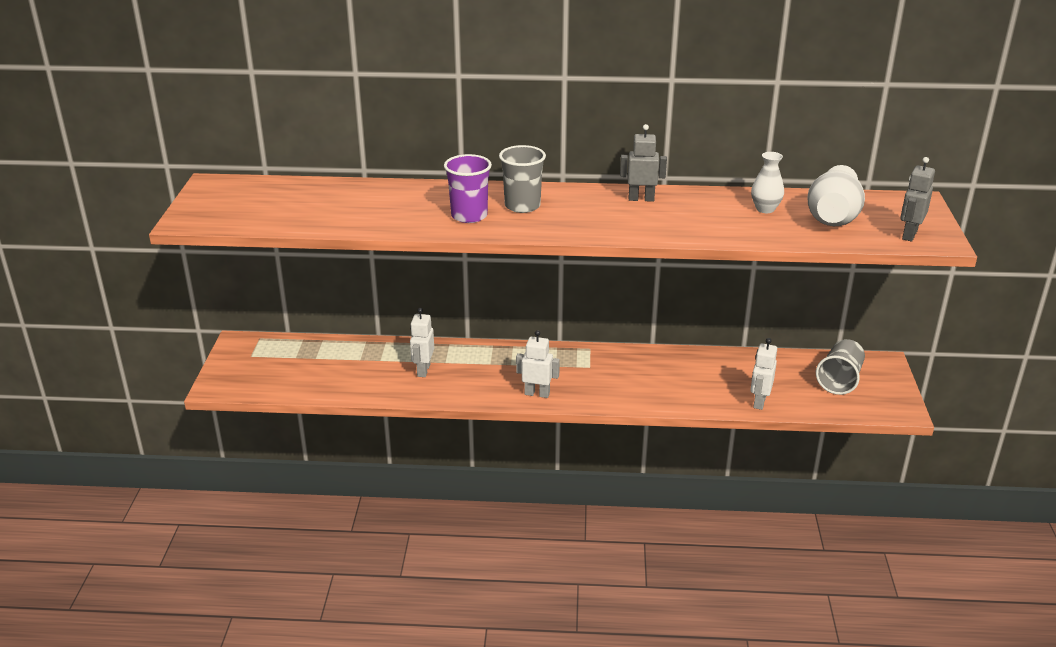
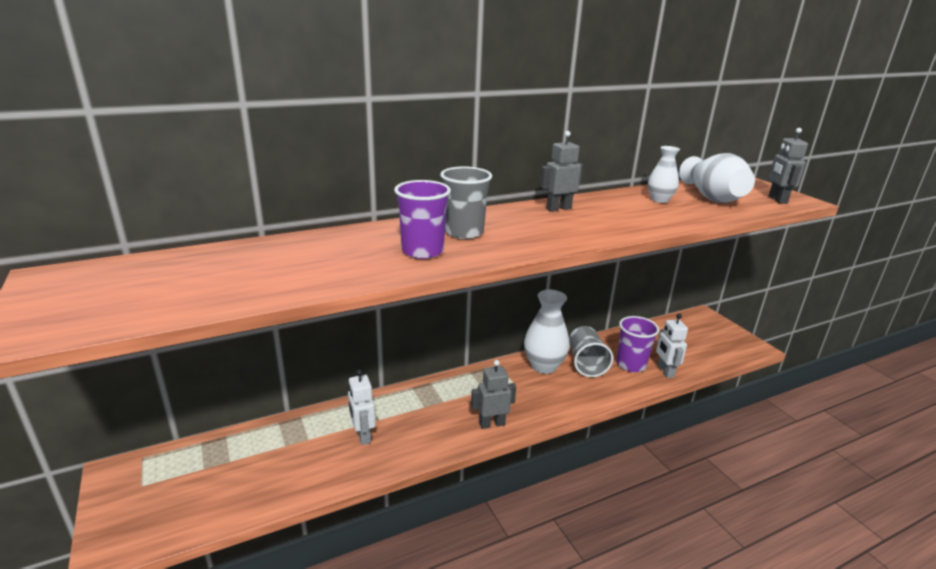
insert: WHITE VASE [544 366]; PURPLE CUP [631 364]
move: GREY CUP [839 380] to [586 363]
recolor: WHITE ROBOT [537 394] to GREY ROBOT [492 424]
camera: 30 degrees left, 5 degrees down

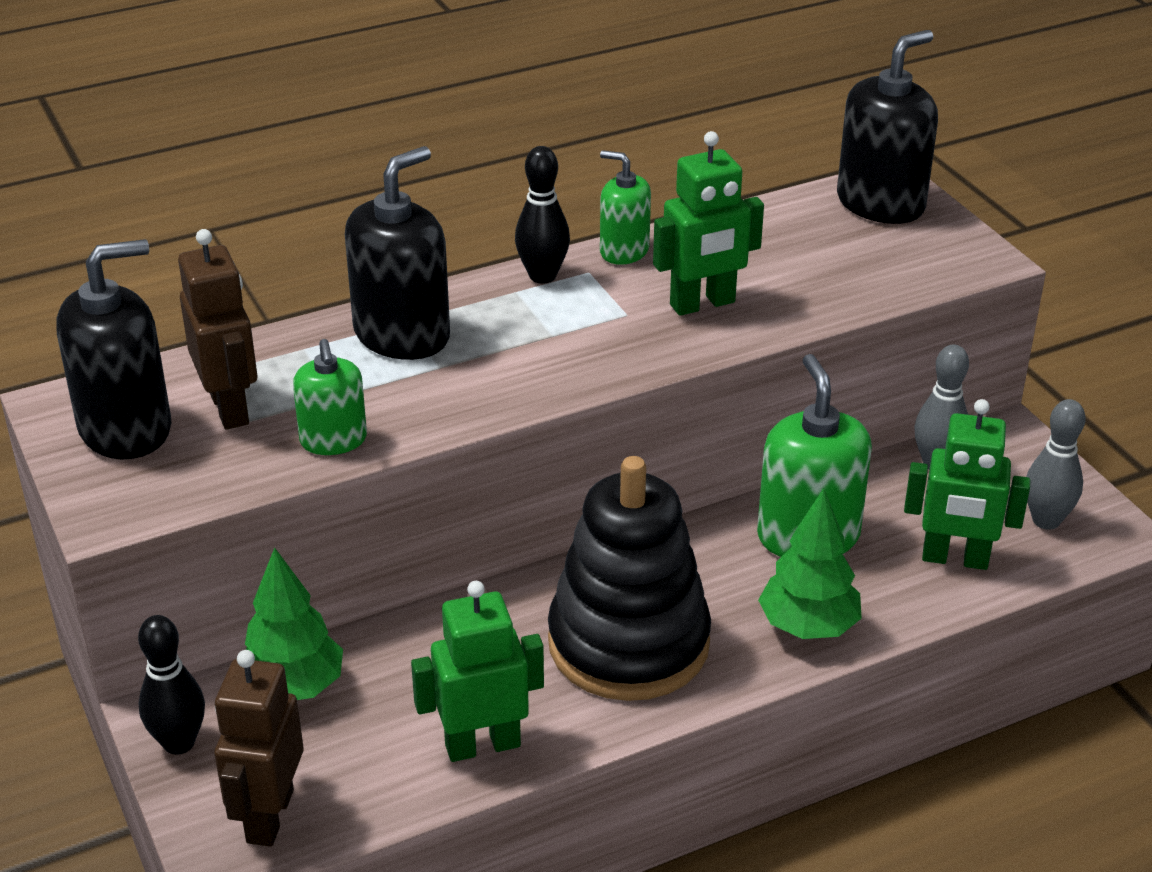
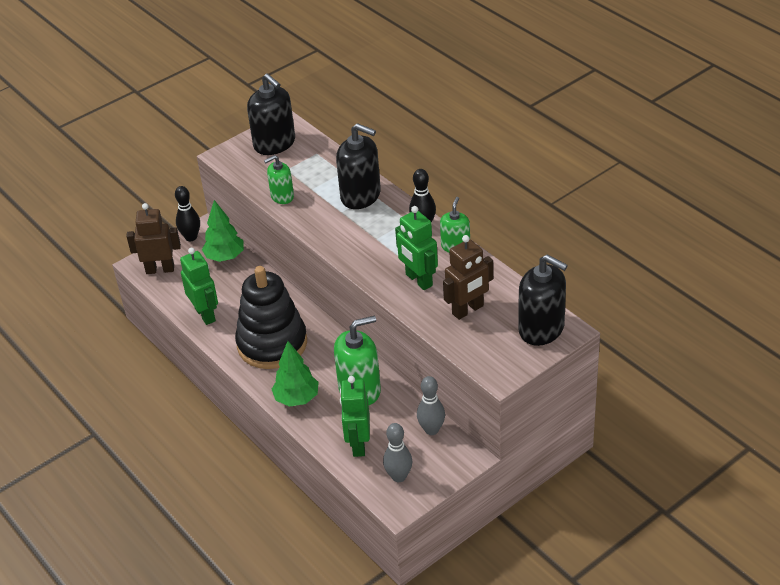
move: BROWN ROBOT [230 408] to [468 310]
camera: 80 degrees right, 5 degrees up

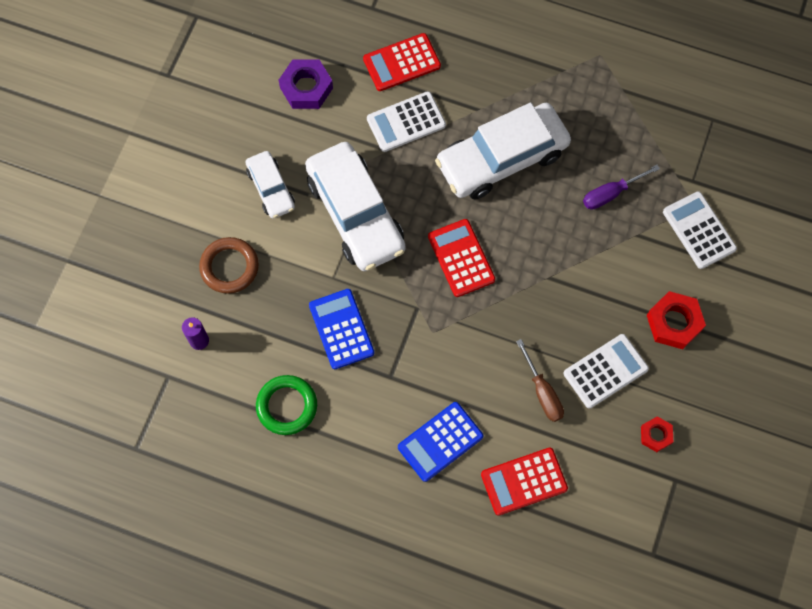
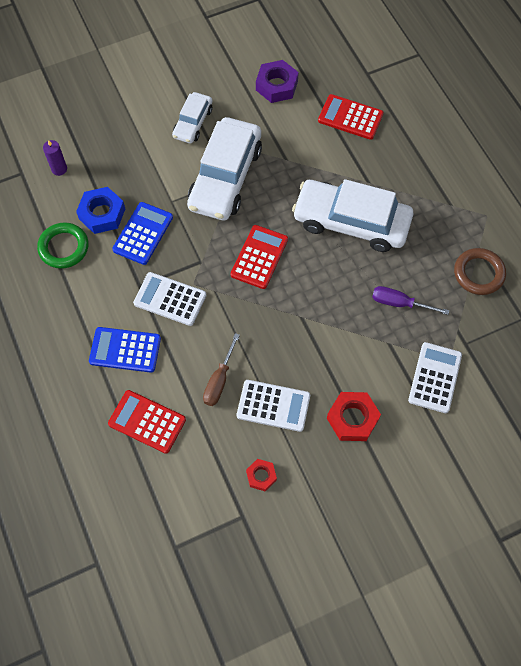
insert: BLUE NUT [102 214]
move: BROWN RING [229 267] to [478 273]; WHITE CALCULATOR [406 122] to [170 299]
camera: 45 degrees right, 5 degrees down

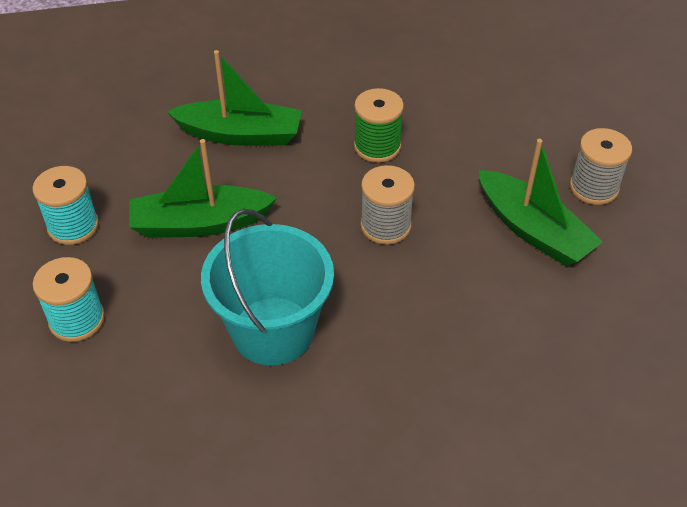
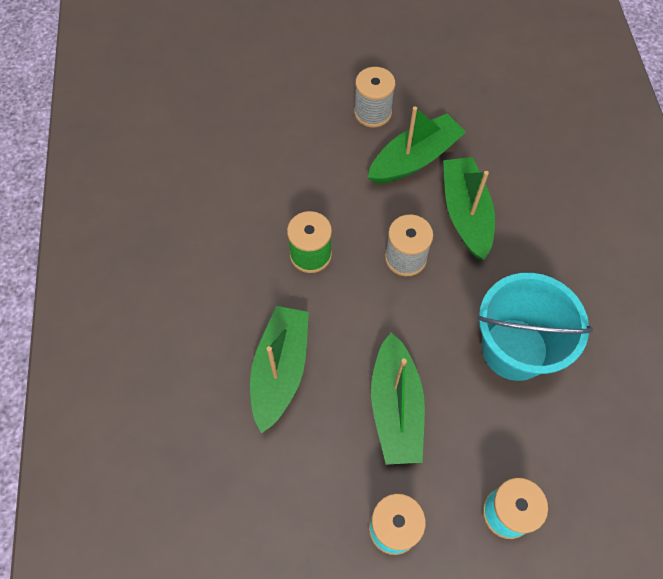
insert: GREEN BOAT [465 213]
camera: 85 degrees left, 15 degrees up

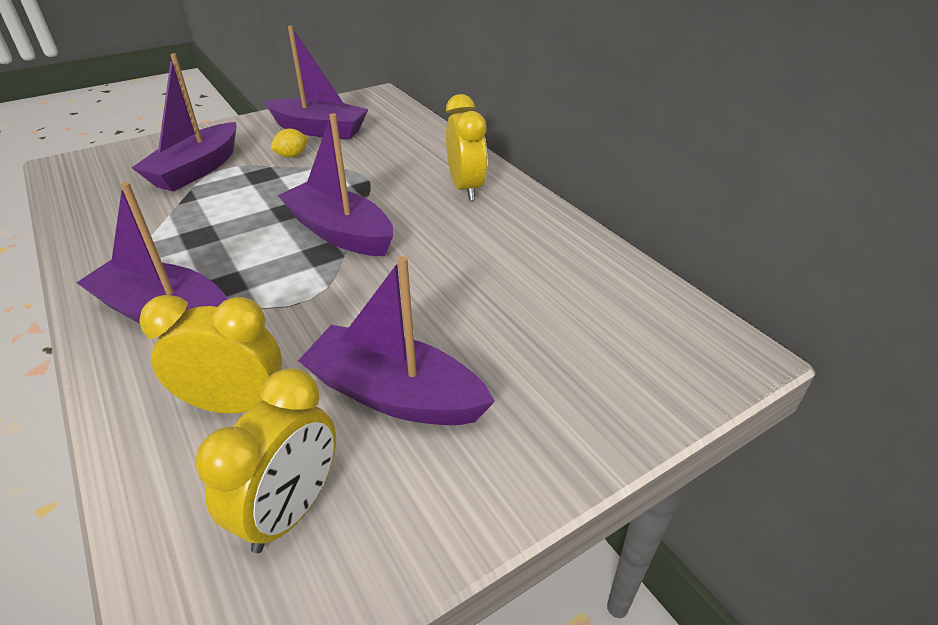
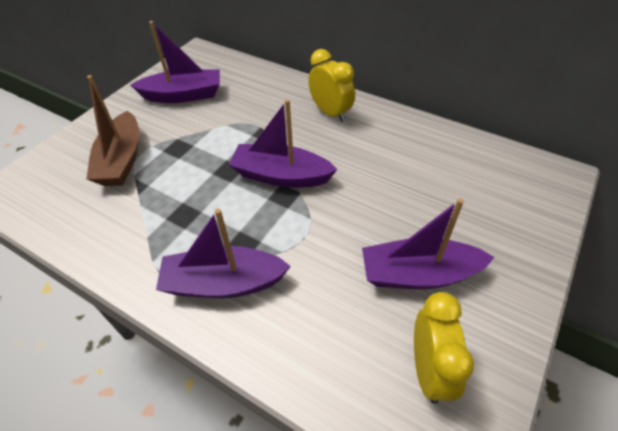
delete: YELLOW CLOCK [235 404]; YELLOW LEMON [292 156]
recolor: PURPLE BOAT [197 170] to BROWN BOAT [121 160]
camera: 25 degrees left, 10 degrees up

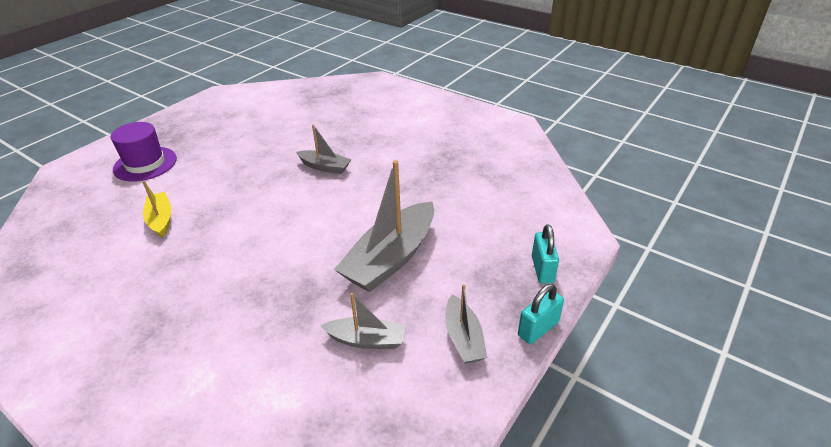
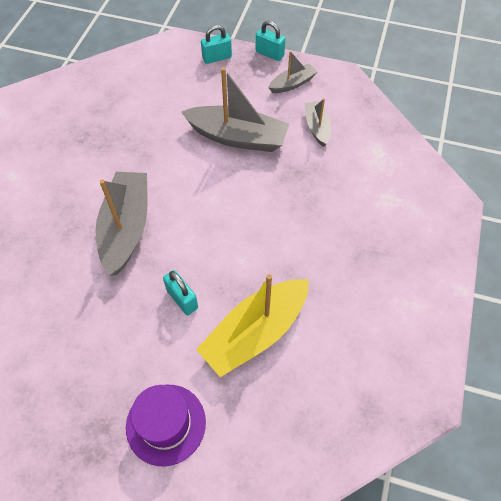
insert: TURQUOISE PADLOCK [182 299]
resize: YELLOW BOAT [161 219] = [255 332] x1.87; GREY BOAT [325 167] = [126 228] x1.87
camera: 110 degrees left, 20 degrees up

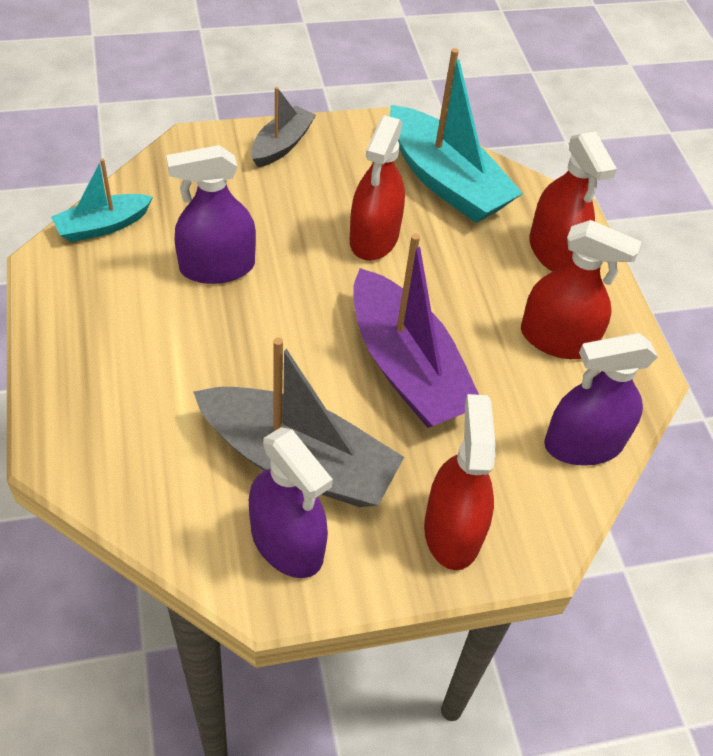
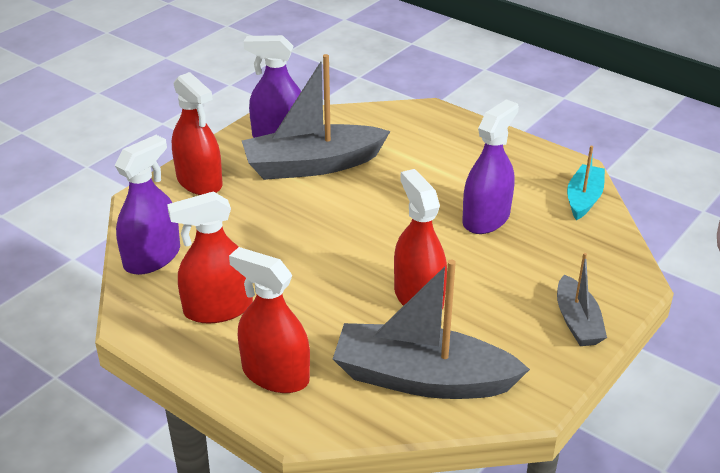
delete: PURPLE BOAT [406 368]
recolor: TURQUOISE BOAT [446 181] to GREY BOAT [422 378]
camera: 145 degrees right, 15 degrees down

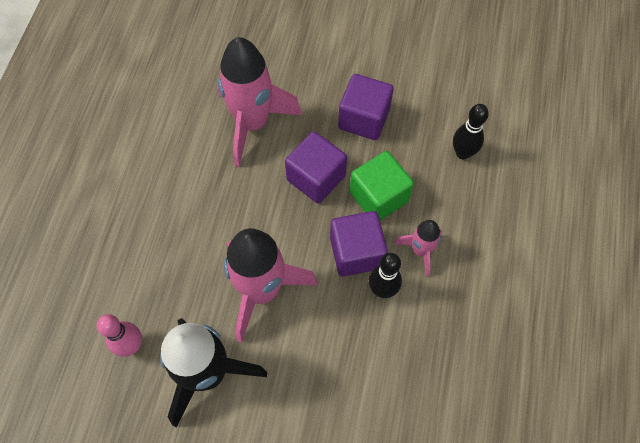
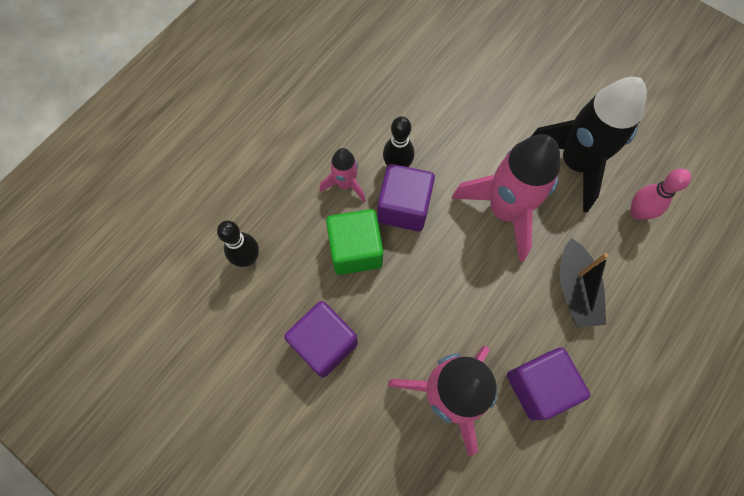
insert: BLACK BOAT [575 289]
move: PURPLE CUBE [316 178] to [538 386]
camera: 155 degrees left, 5 degrees up

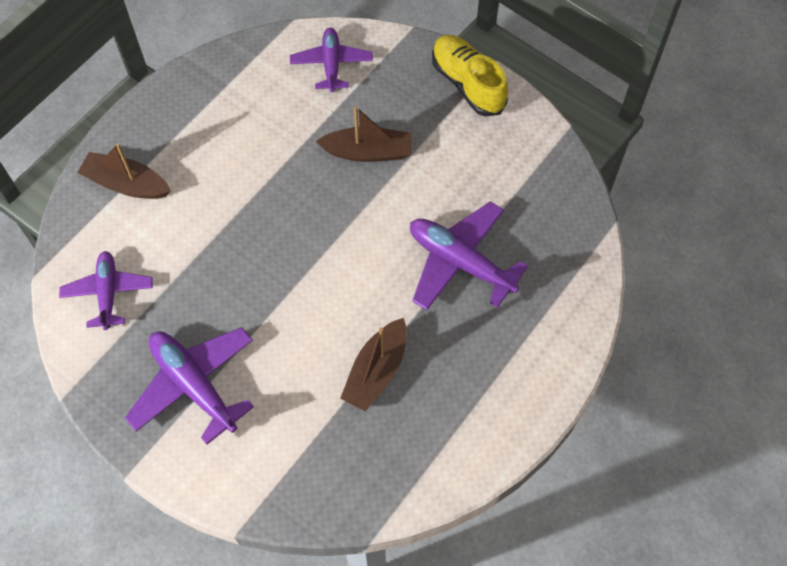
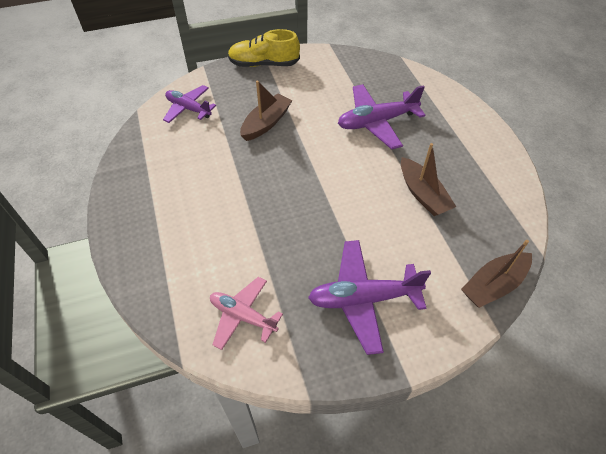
move: BROWN BOAT [126 184] to [493 285]
recolor: PURPLE PLANE [108 293] to PINK PLANE [243 316]
camera: 55 degrees left, 10 degrees down

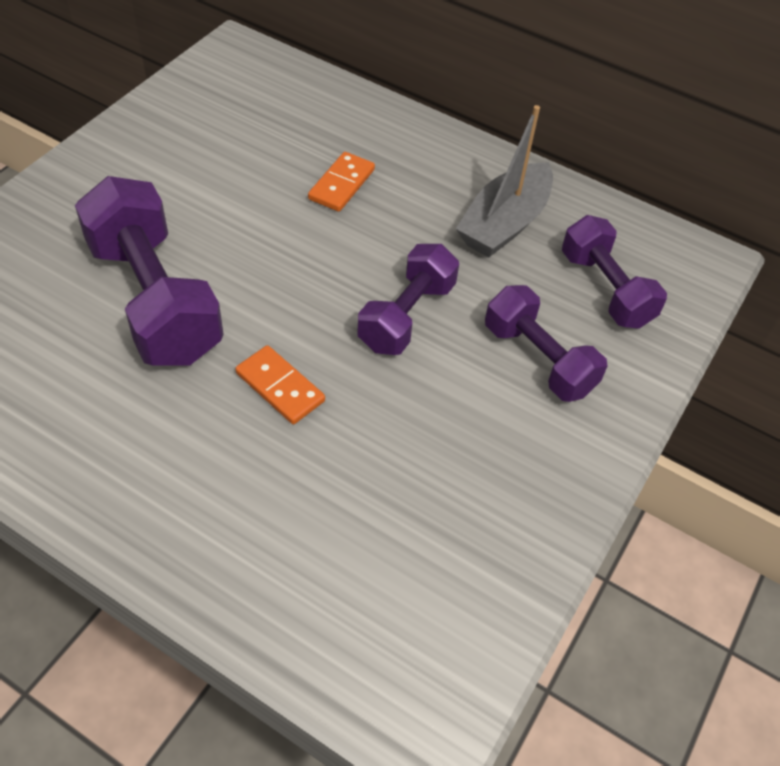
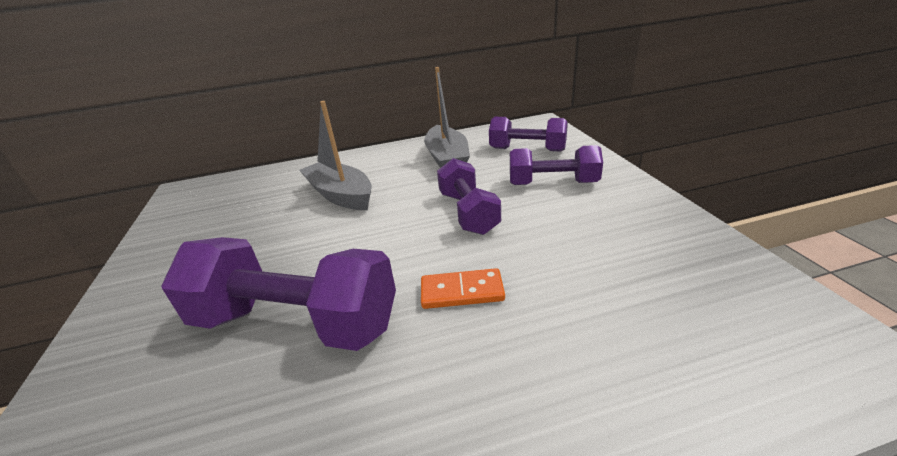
replace: ORANGE DOMINO [342 184] to GREY BOAT [341 195]
camera: 40 degrees left, 20 degrees down

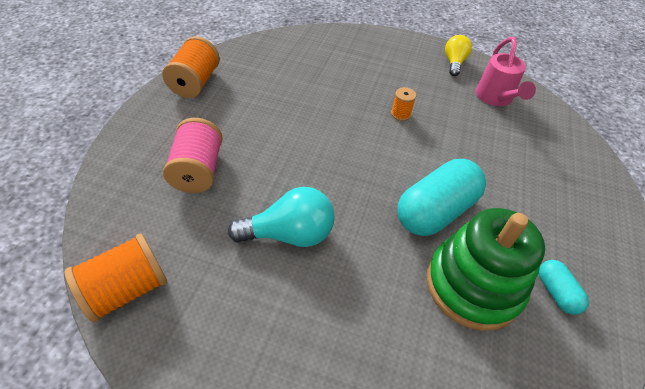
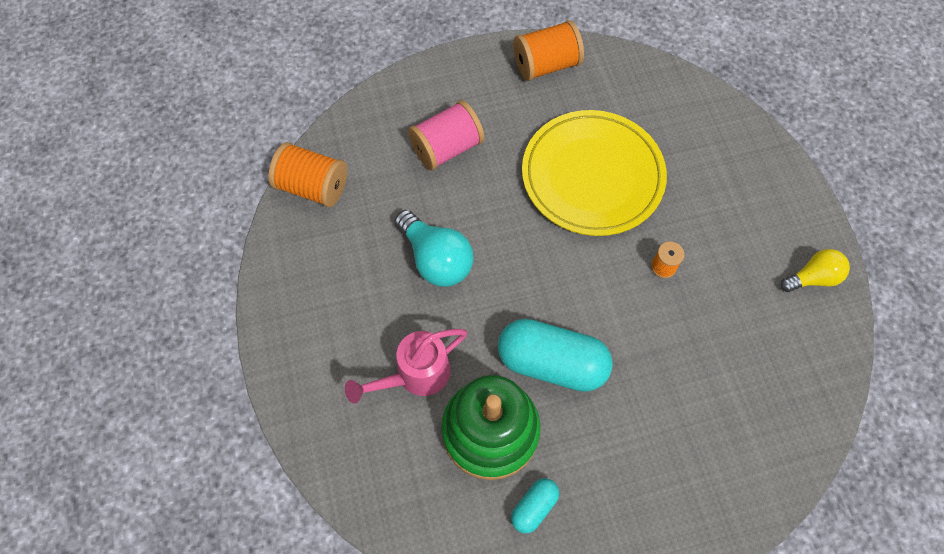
insert: YELLOW PLATE [592 176]
move: PINK WATERING CAN [495 98] to [415 375]
camera: 60 degrees right, 15 degrees up

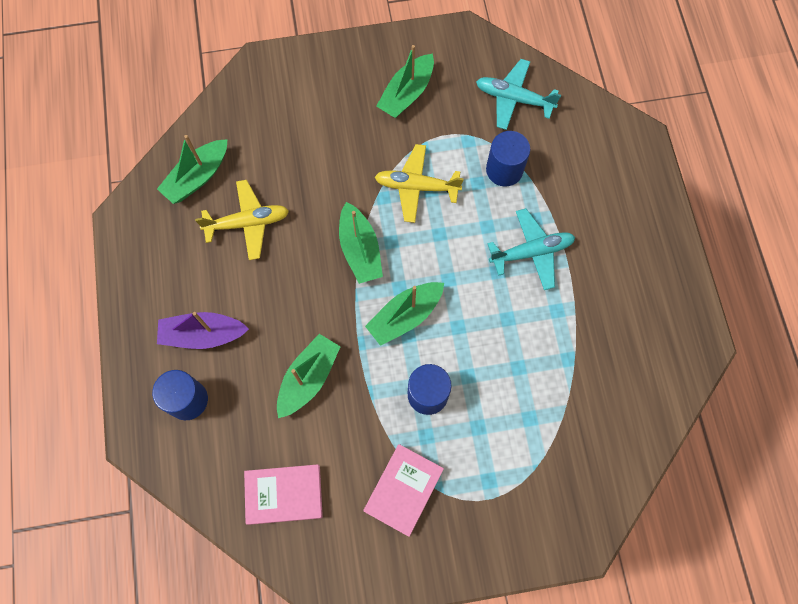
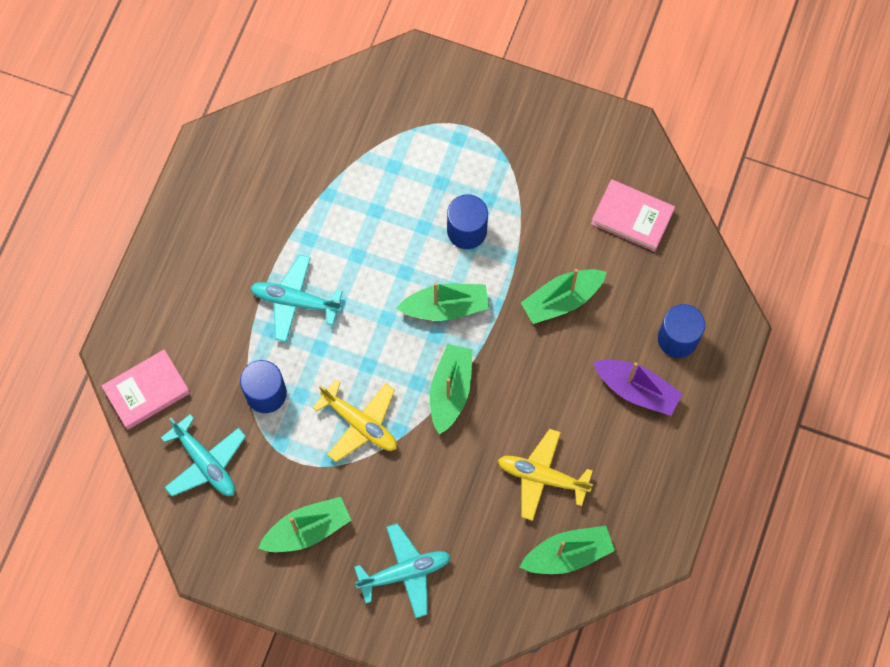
insert: TURQUOISE PLANE [405 572]
move: PINK BOOK [403 490] to [147 391]
camera: 150 degrees left, 0 degrees up

